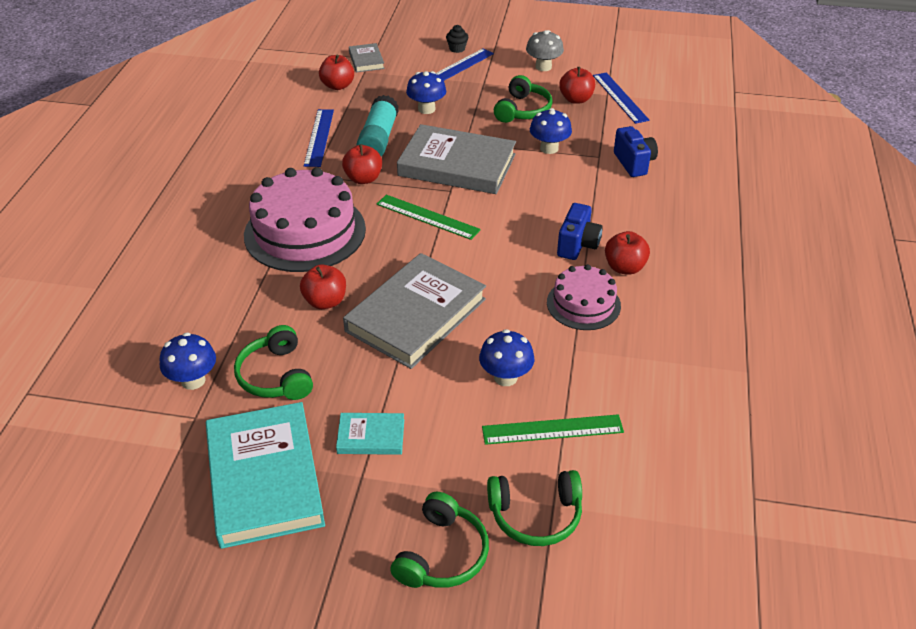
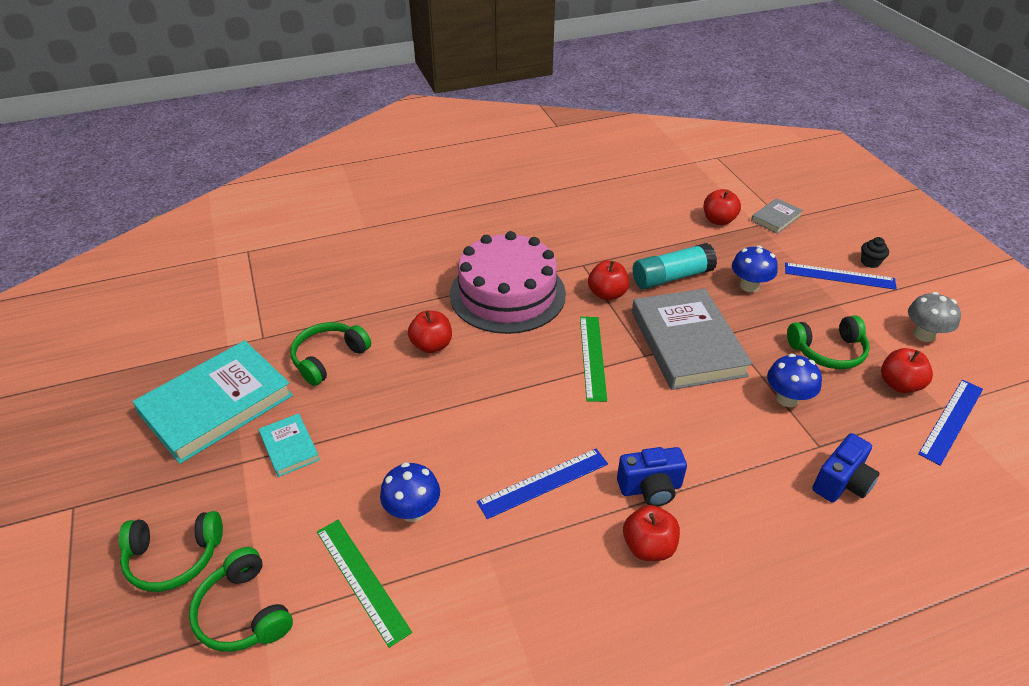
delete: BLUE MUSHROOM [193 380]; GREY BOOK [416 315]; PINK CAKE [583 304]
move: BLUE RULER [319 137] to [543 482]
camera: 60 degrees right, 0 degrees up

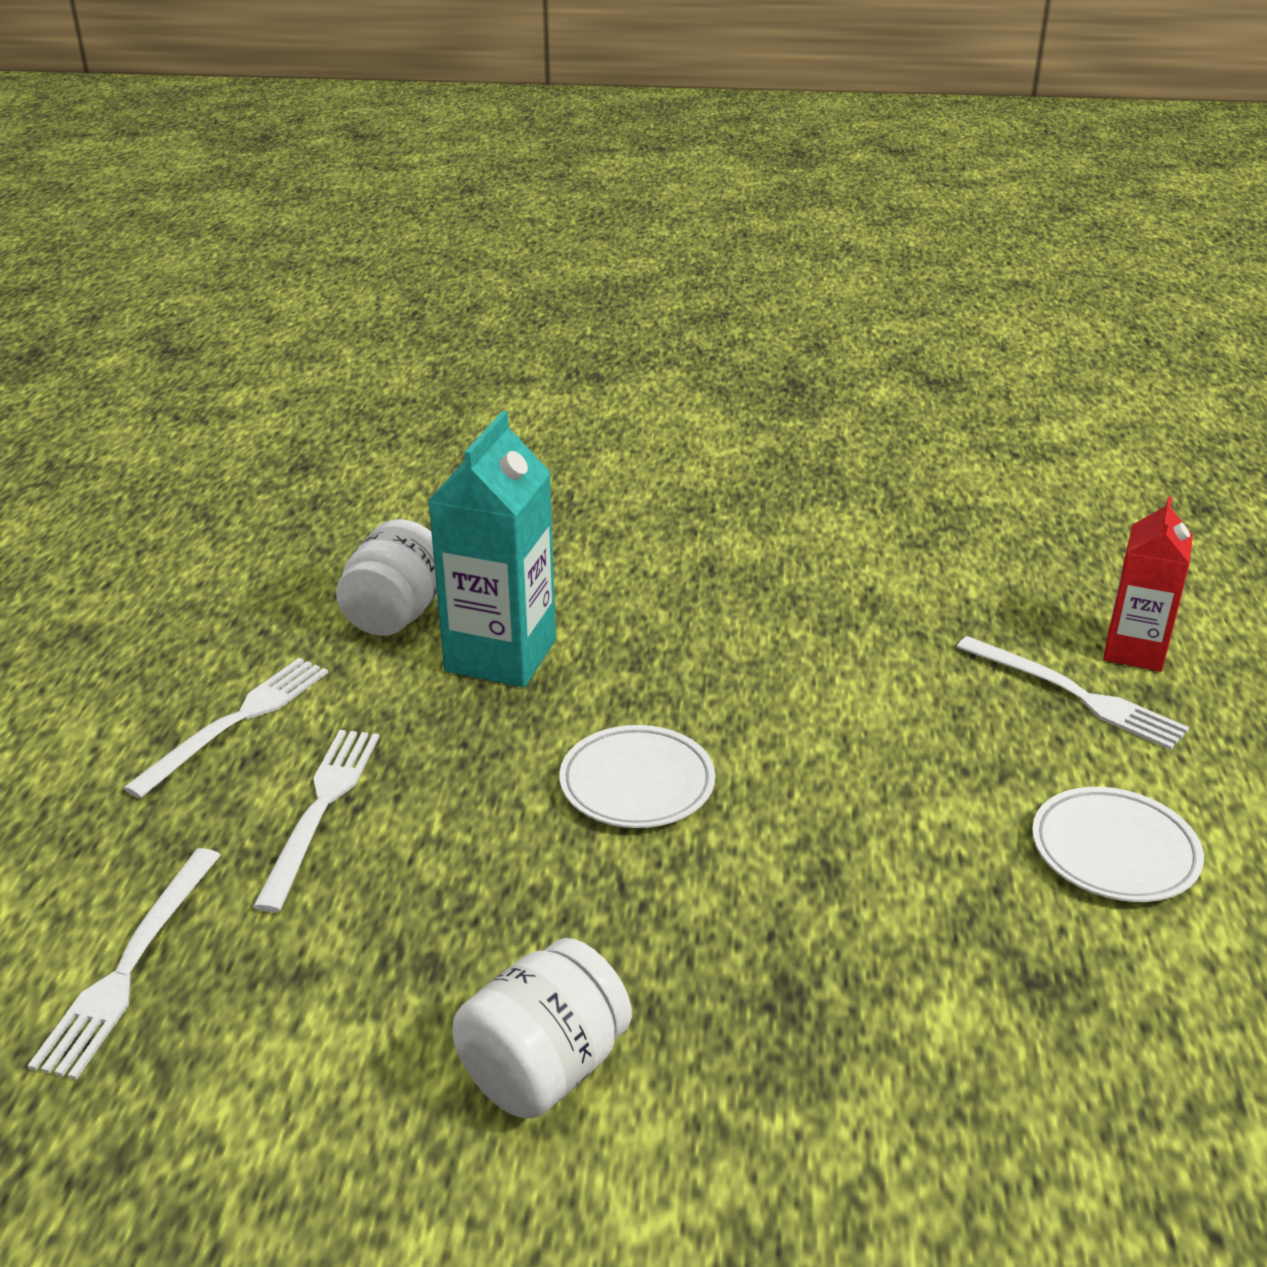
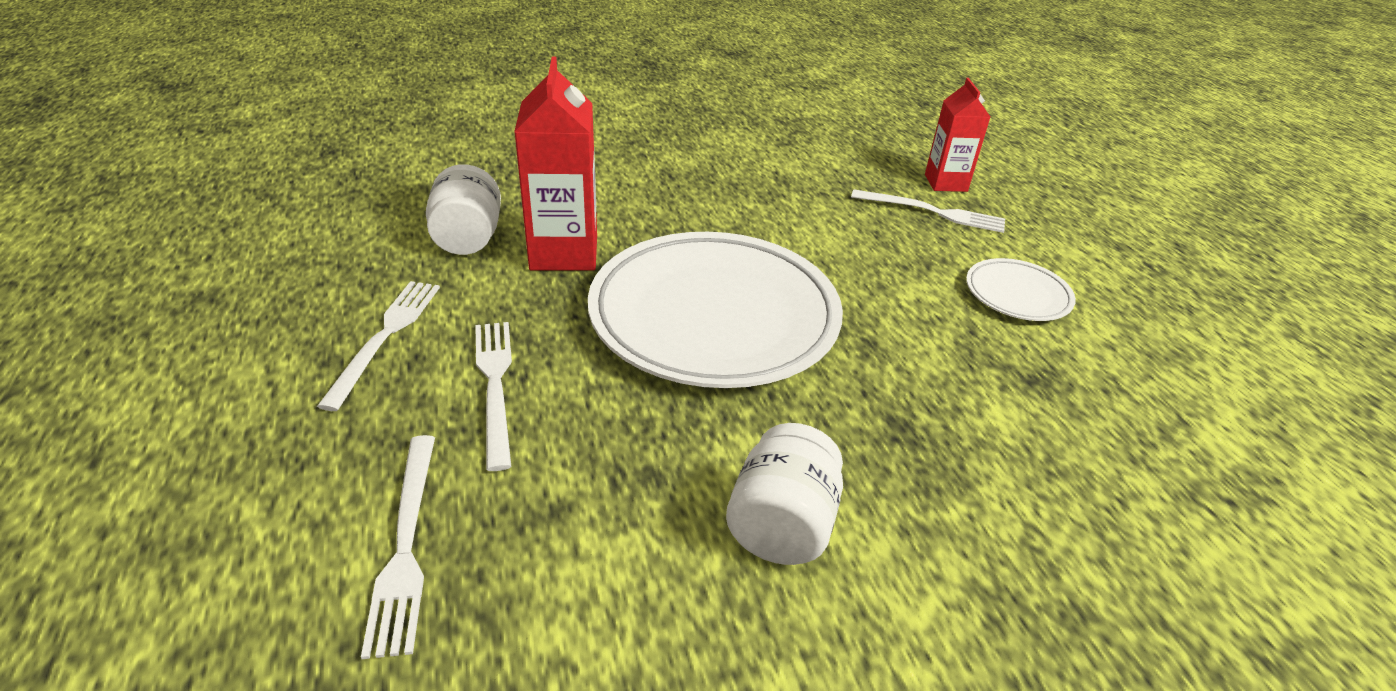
recolor: TURQUOISE CARTON [500 656] to RED CARTON [564 253]
resize: WHITE PLATE [637 784] = [714 317] x2.23
camera: 25 degrees left, 5 degrees up

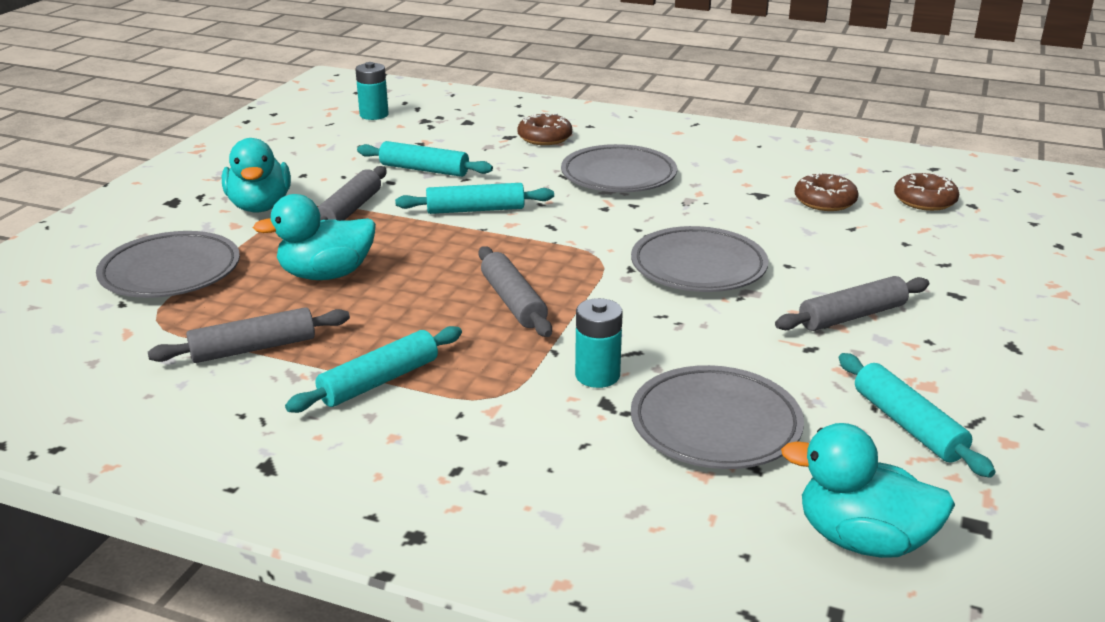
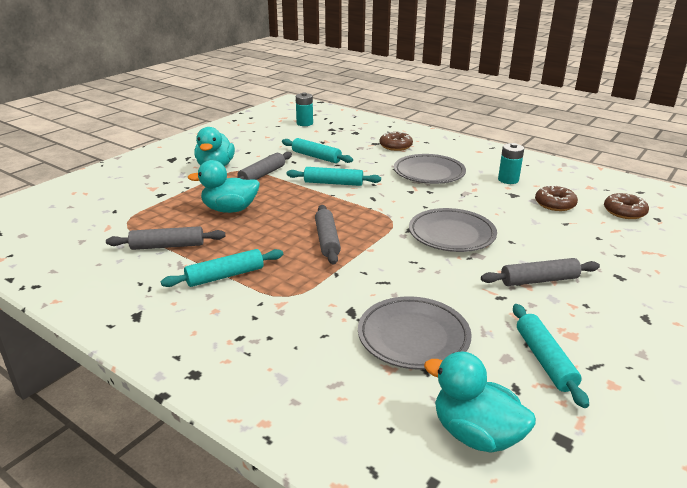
delete: GREY PLATE [170 272]
move: TURQUOISE BATTERY [597 375] to [508 180]
camera: 15 degrees right, 0 degrees up

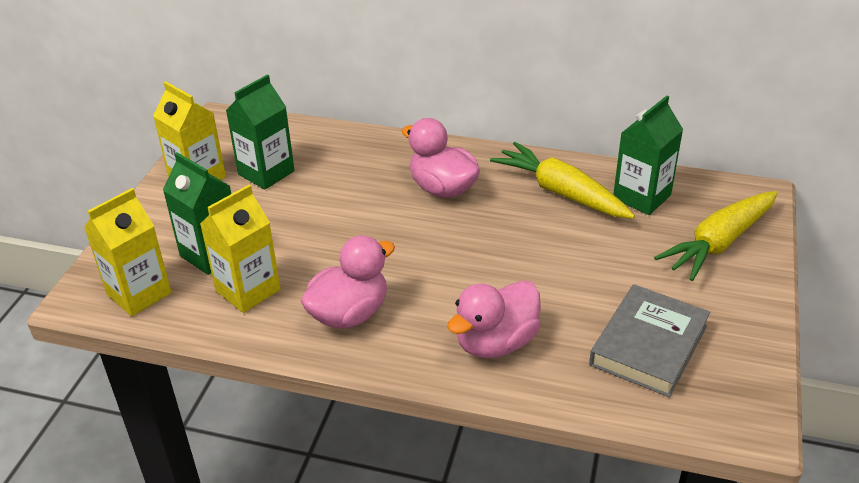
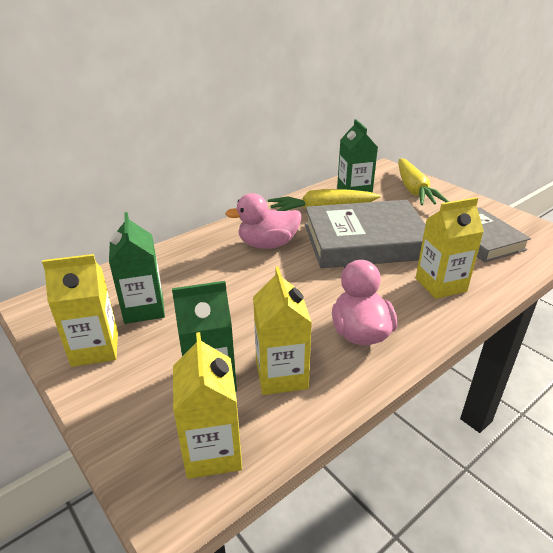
insert: GREY BOOK [365 241]
replace: PINK DUCK [496 343] to YELLOW CARTON [440 285]
camera: 55 degrees left, 5 degrees down

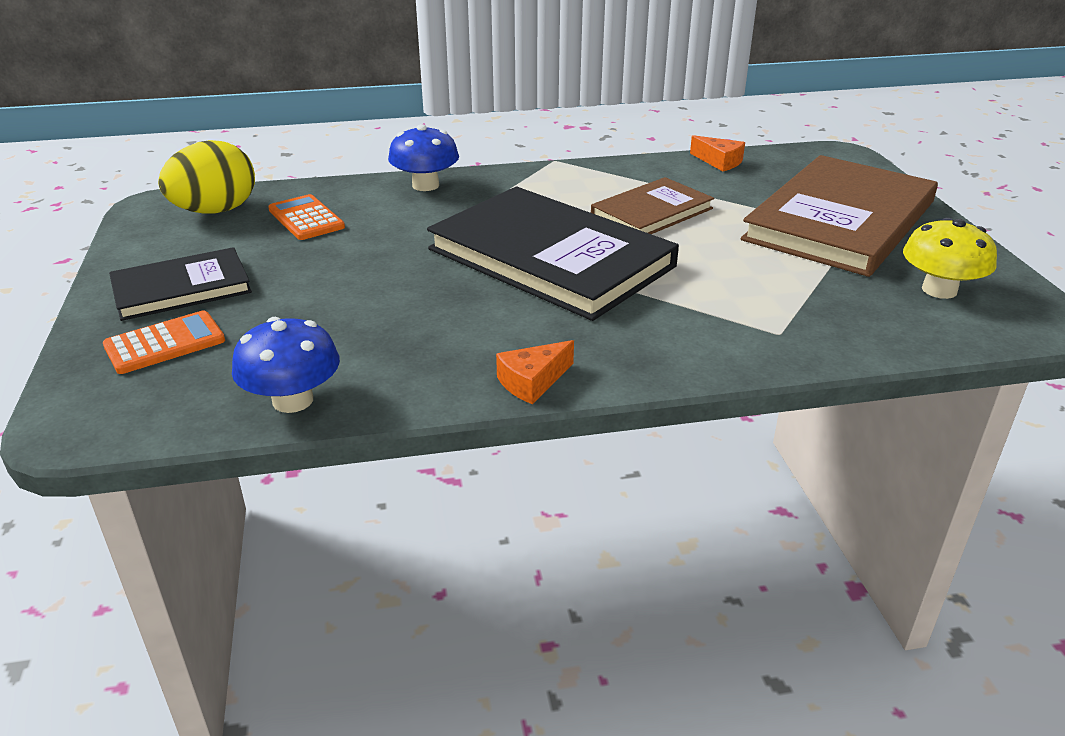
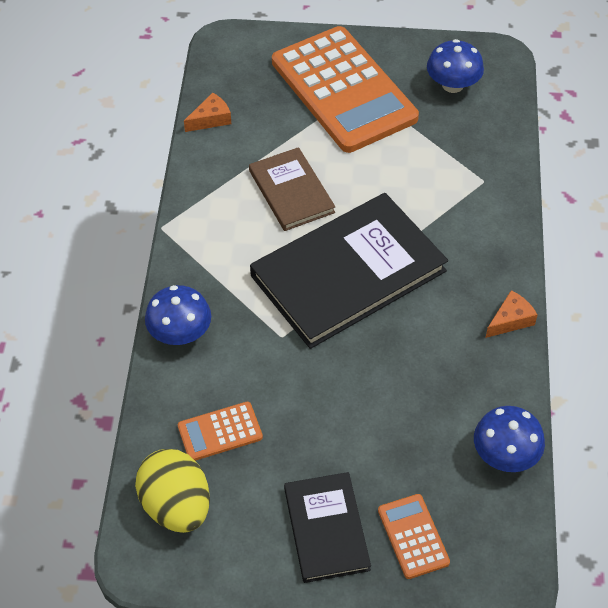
replace: BROWN BOOK [840 221] to ORANGE CALCULATOR [343 90]
recolor: YELLOW MUSHROOM [939 290] to BLUE MUSHROOM [452 85]
rotate: ORANGE CHEESE [532 381] = [510 320] 105 degrees counterclockwise
camera: 75 degrees left, 20 degrees up

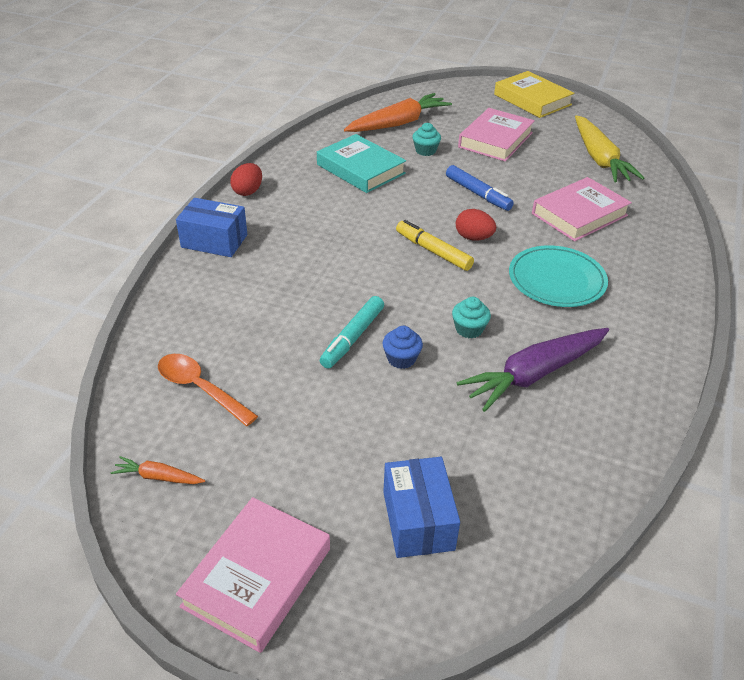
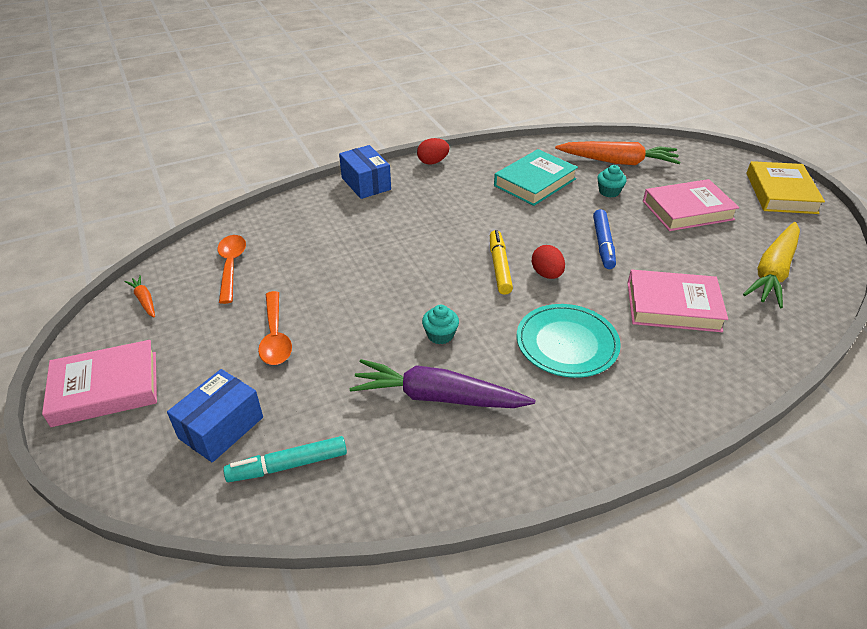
delete: BLUE CUPCAKE [401 359]
insert: ORANGE SPOON [275 336]
move: TURQUOISE MARKER [352 338] to [288 465]
rotate: TURQUOISE BOOK [361 169] = [535 182] 45 degrees clockwise
camera: 45 degrees right, 0 degrees up

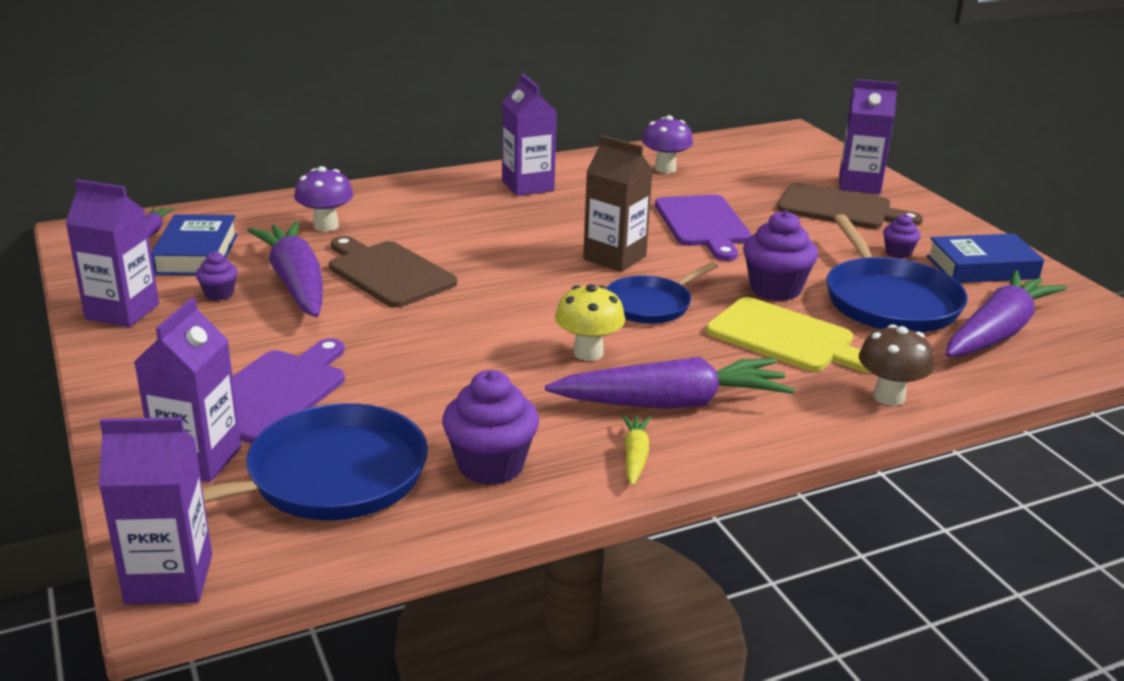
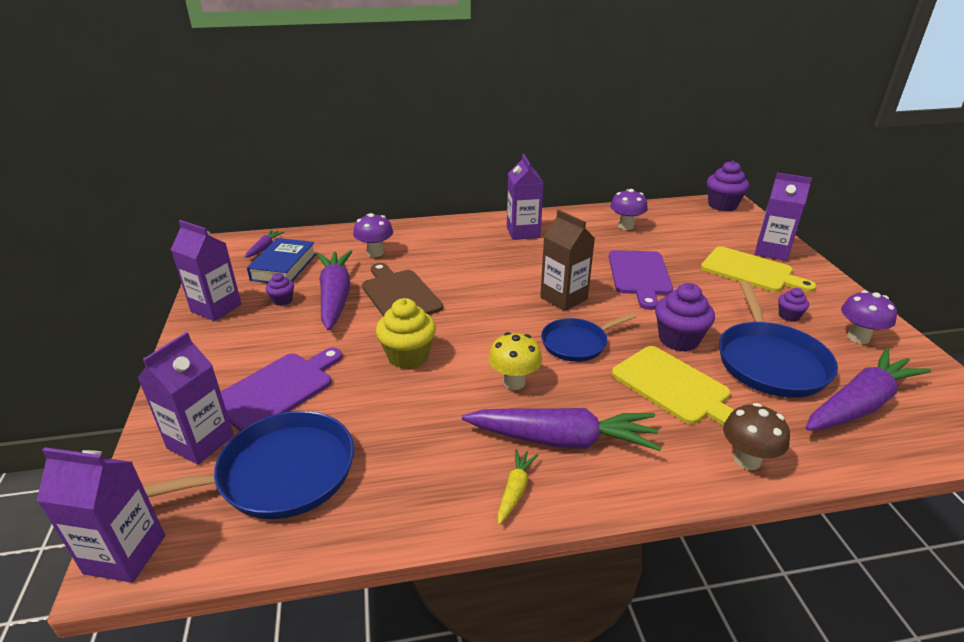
insert: YELLOW CUPCAKE [408 356]
move: PURPLE CUPCAKE [490 465] to [722 205]
replace: BLUE BOOK [982 267] to PURPLE MUSHROOM [858 337]
recolor: BROWN CUTTING BOARD [840 208] to YELLOW CUTTING BOARD [750 271]
camera: 15 degrees right, 5 degrees up

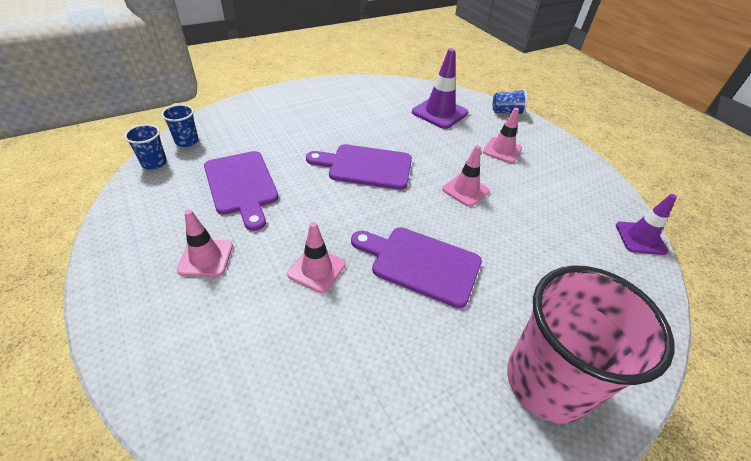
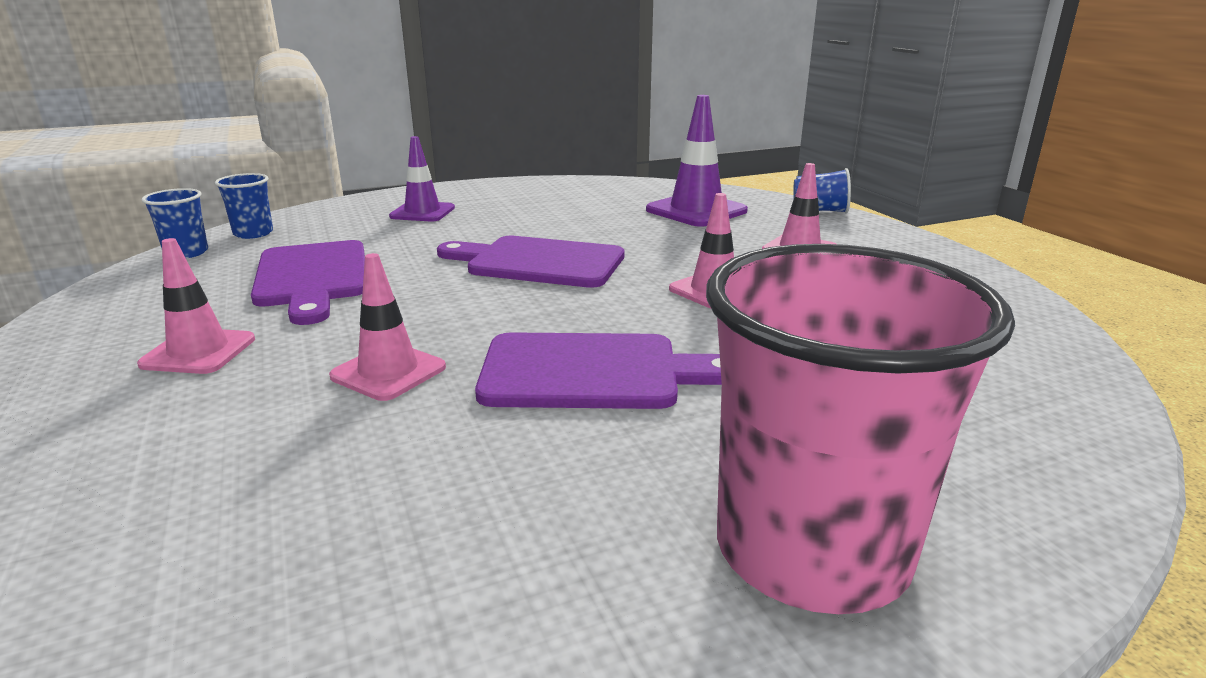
move: PURPLE TRAFFIC CONE [640 238] to [422 212]
rotate: PURPLE CUTTING BOARD [421 263] = [592 372] 150 degrees clockwise
camera: 10 degrees right, 20 degrees down

